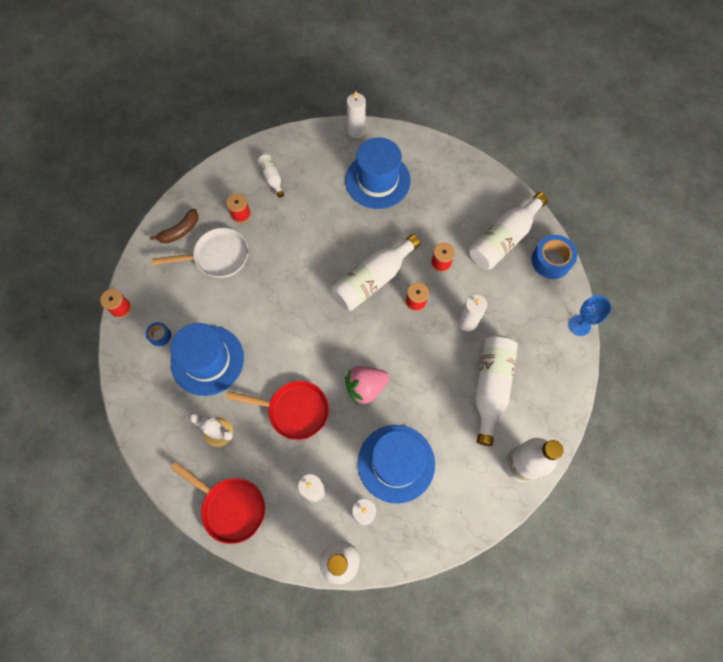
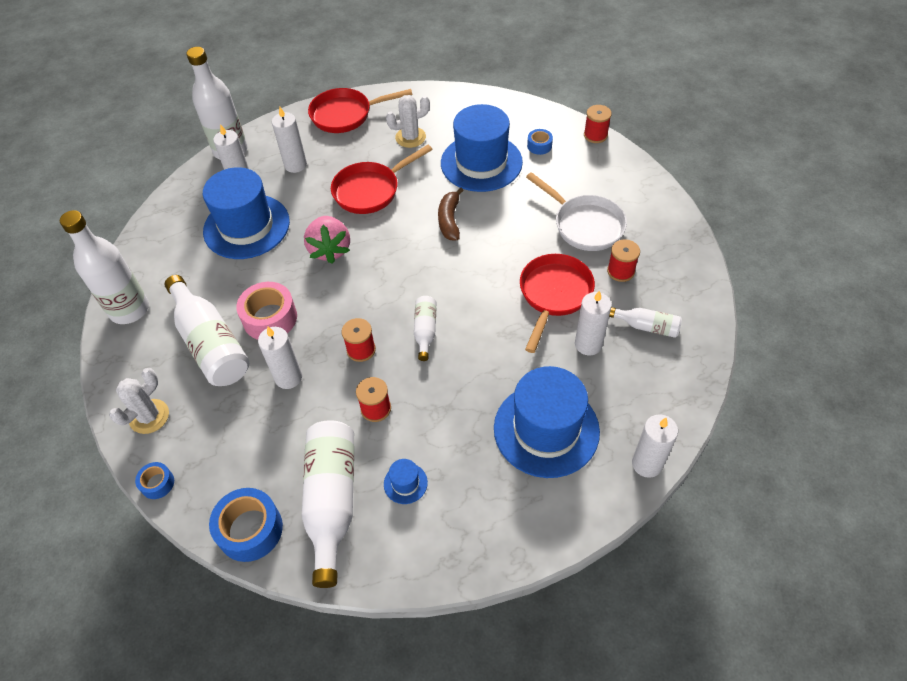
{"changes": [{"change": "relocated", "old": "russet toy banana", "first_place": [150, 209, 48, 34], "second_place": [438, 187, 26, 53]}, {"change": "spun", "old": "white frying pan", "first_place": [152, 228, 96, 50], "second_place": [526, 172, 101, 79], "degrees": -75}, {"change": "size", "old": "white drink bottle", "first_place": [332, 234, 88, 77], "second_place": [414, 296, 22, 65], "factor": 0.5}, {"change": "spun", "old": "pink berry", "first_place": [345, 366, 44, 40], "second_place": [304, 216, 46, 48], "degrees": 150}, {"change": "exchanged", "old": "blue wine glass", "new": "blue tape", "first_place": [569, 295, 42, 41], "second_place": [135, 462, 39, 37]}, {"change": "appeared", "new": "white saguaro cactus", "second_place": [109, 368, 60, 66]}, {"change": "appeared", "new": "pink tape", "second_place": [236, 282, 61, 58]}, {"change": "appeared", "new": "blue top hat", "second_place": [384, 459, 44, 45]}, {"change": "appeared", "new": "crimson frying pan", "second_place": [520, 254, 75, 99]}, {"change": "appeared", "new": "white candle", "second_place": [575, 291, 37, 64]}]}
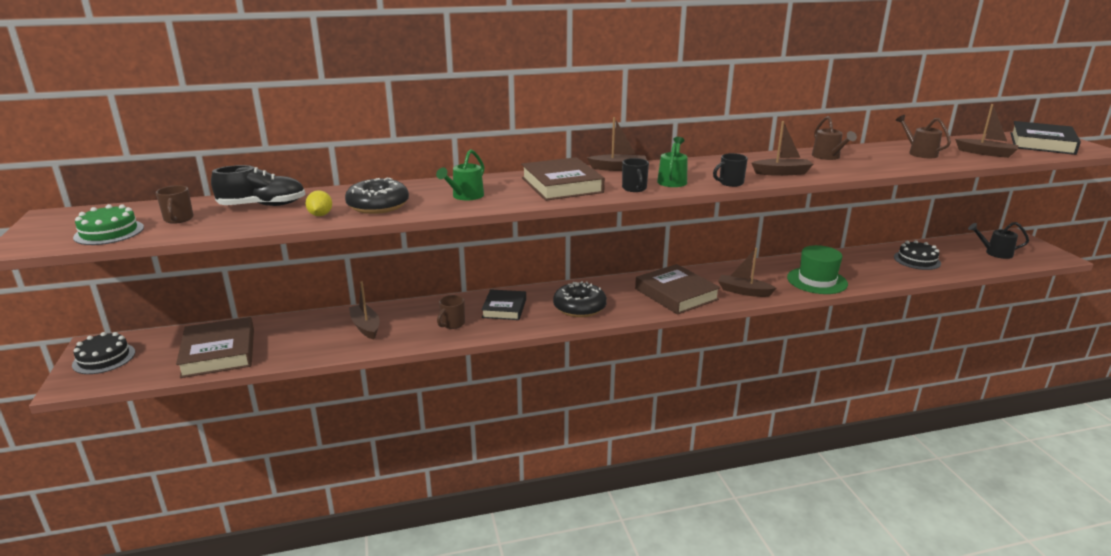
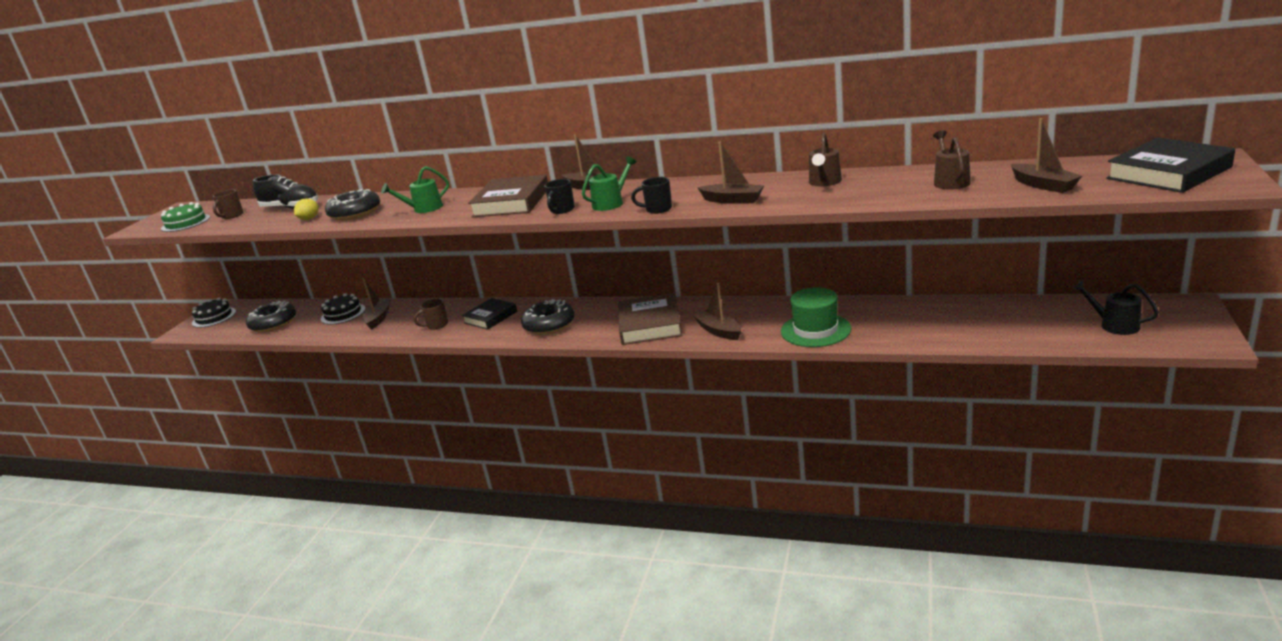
{"changes": [{"change": "exchanged", "old": "russet hardback", "new": "jet-black donut", "first_place": [176, 317, 78, 61], "second_place": [246, 301, 50, 32]}, {"change": "relocated", "old": "jet-black layer cake", "first_place": [894, 240, 47, 30], "second_place": [321, 293, 44, 32]}]}
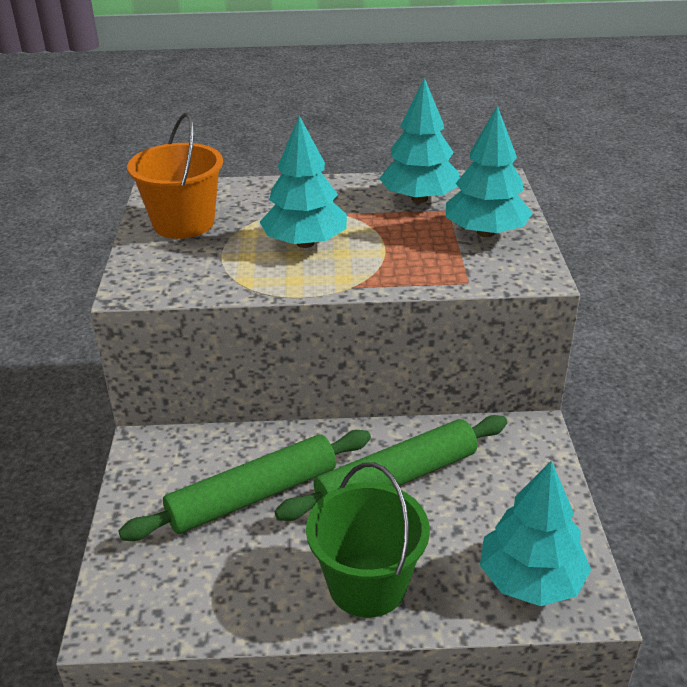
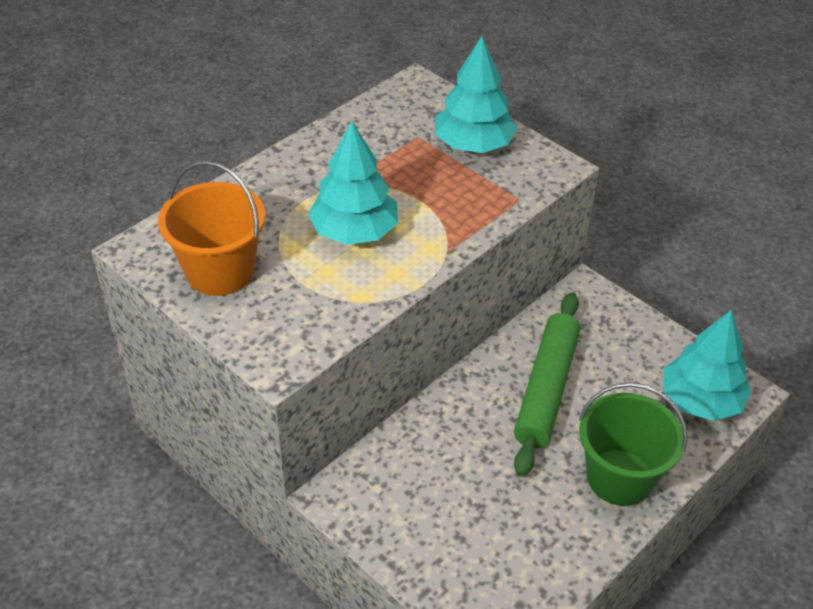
{"changes": [{"change": "missing", "old": "emerald rolling pin", "first_place": [118, 430, 253, 111]}, {"change": "missing", "old": "turquoise toy tree", "first_place": [379, 78, 81, 125]}]}
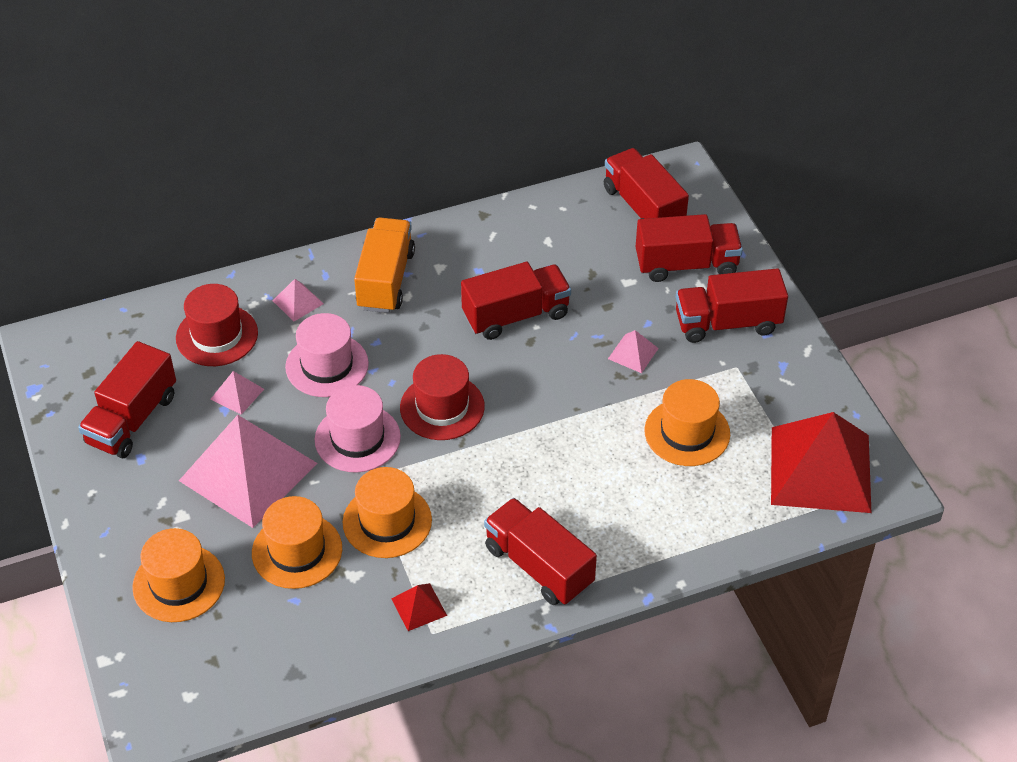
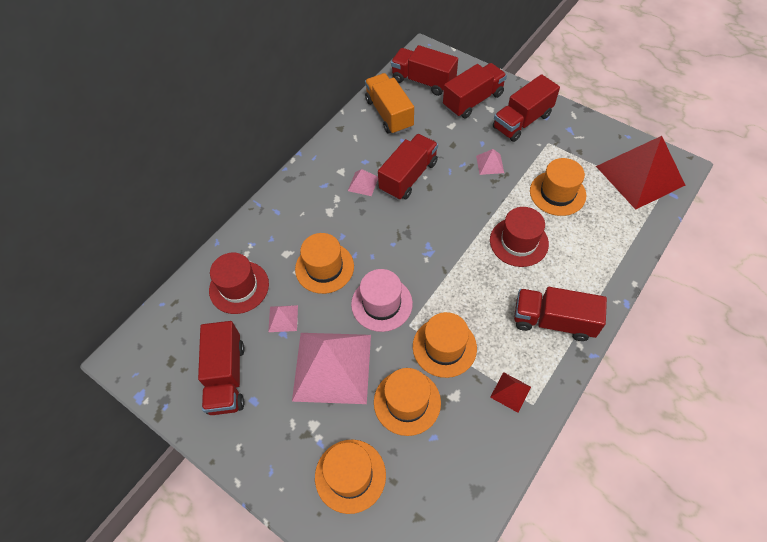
{"changes": [{"change": "relocated", "old": "pink solid pyramid", "first_place": [273, 279, 51, 42], "second_place": [348, 169, 30, 27]}, {"change": "colour", "old": "pink top hat", "new": "orange top hat", "first_place": [285, 313, 84, 84], "second_place": [295, 233, 59, 61]}, {"change": "relocated", "old": "orange truck", "first_place": [354, 218, 61, 95], "second_place": [365, 73, 49, 62]}, {"change": "relocated", "old": "crimson top hat", "first_place": [400, 354, 85, 86], "second_place": [490, 207, 59, 60]}]}
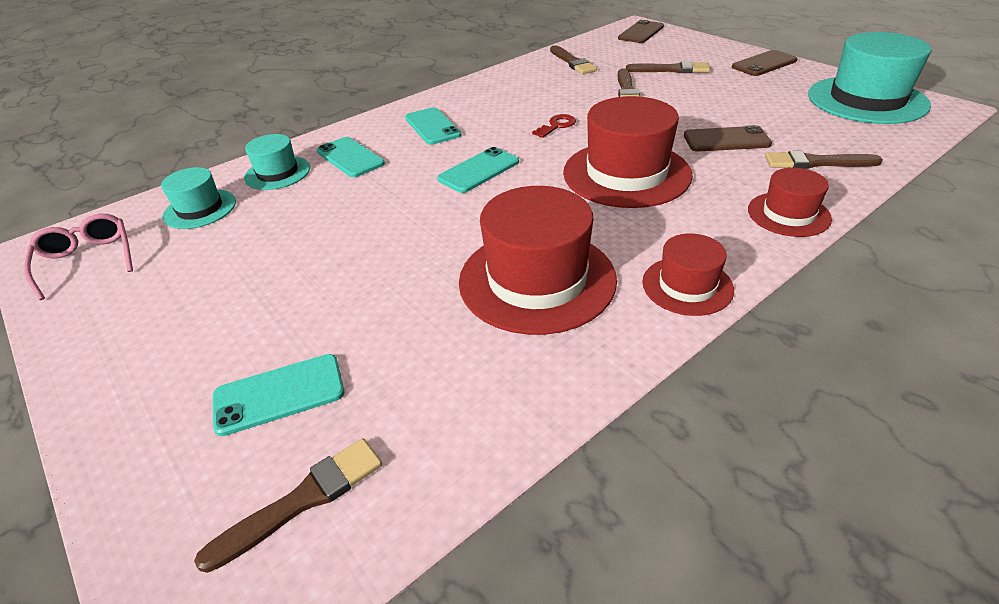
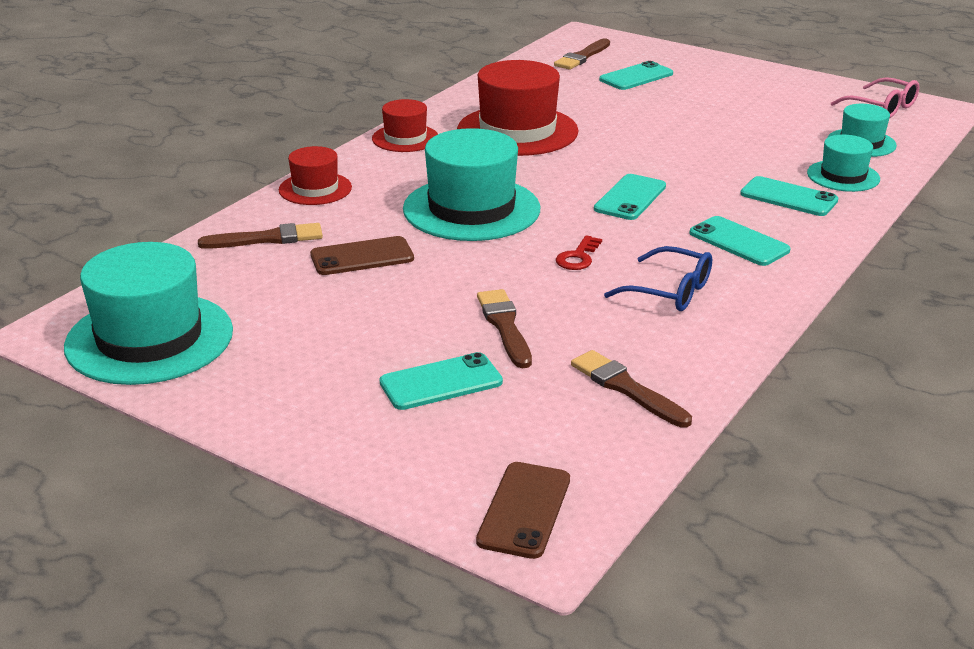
{"changes": [{"change": "colour", "old": "crimson top hat", "new": "turquoise top hat", "first_place": [563, 96, 130, 112], "second_place": [403, 128, 137, 113]}, {"change": "exchanged", "old": "russet brush", "new": "turquoise mobile phone", "first_place": [626, 61, 84, 12], "second_place": [380, 352, 123, 58]}, {"change": "missing", "old": "russet mobile phone", "first_place": [732, 50, 66, 26]}, {"change": "appeared", "new": "blue eyeglasses", "second_place": [604, 246, 108, 65]}]}
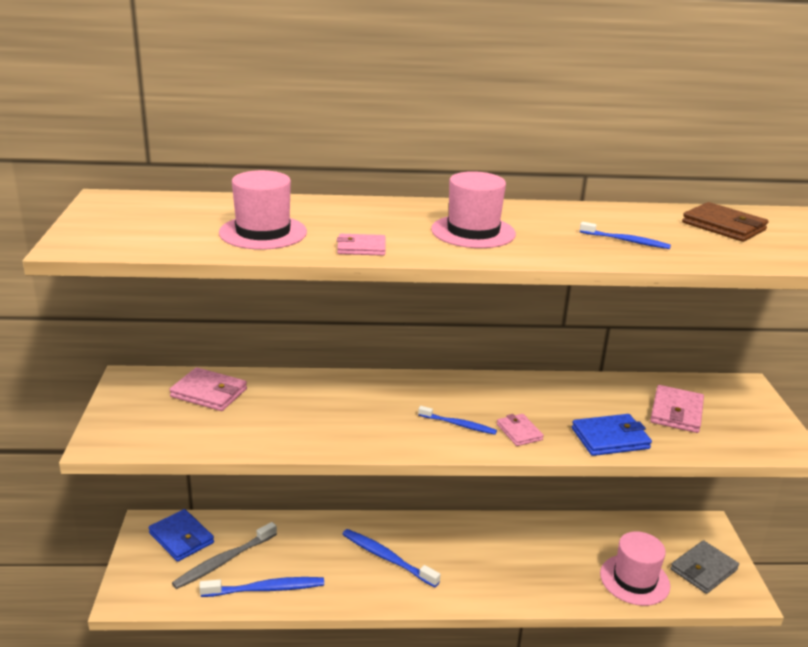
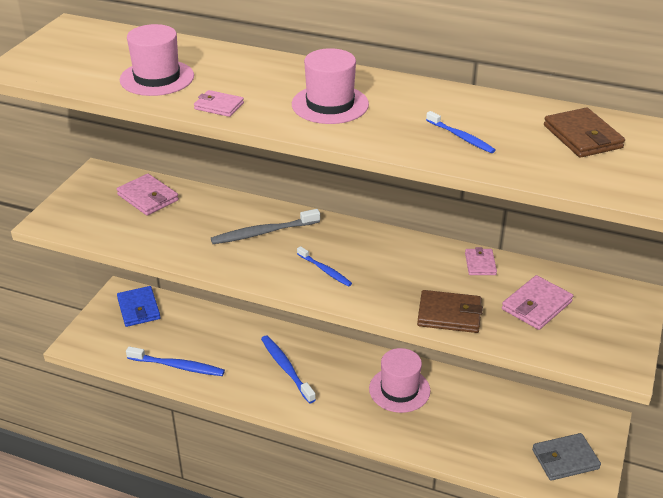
{"changes": [{"change": "relocated", "old": "gray toothbrush", "first_place": [172, 522, 105, 67], "second_place": [211, 209, 109, 35]}, {"change": "relocated", "old": "pink wallet", "first_place": [497, 414, 47, 32], "second_place": [465, 247, 32, 28]}, {"change": "colour", "old": "blue wallet", "new": "russet wallet", "first_place": [572, 414, 80, 42], "second_place": [417, 290, 66, 43]}, {"change": "relocated", "old": "pink top hat", "first_place": [600, 531, 70, 75], "second_place": [369, 348, 61, 65]}]}
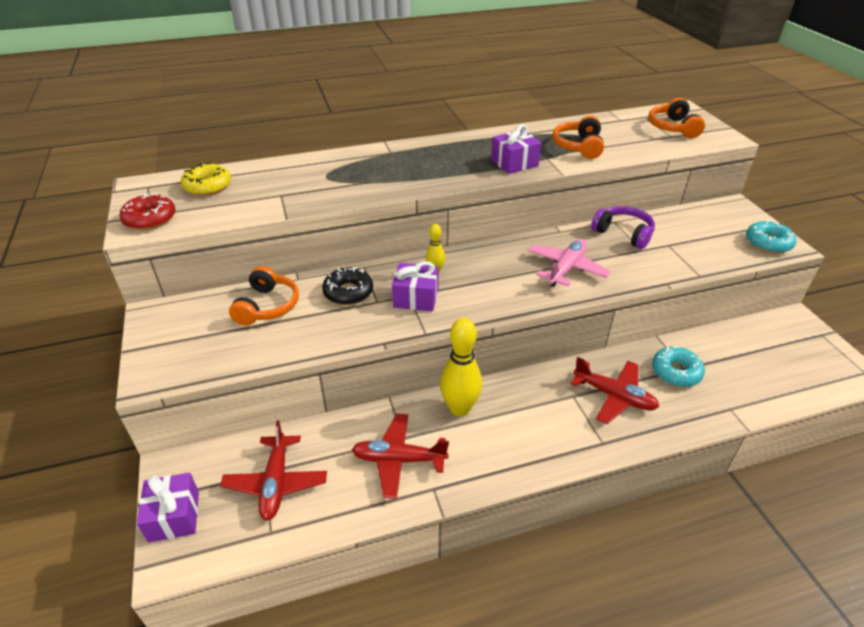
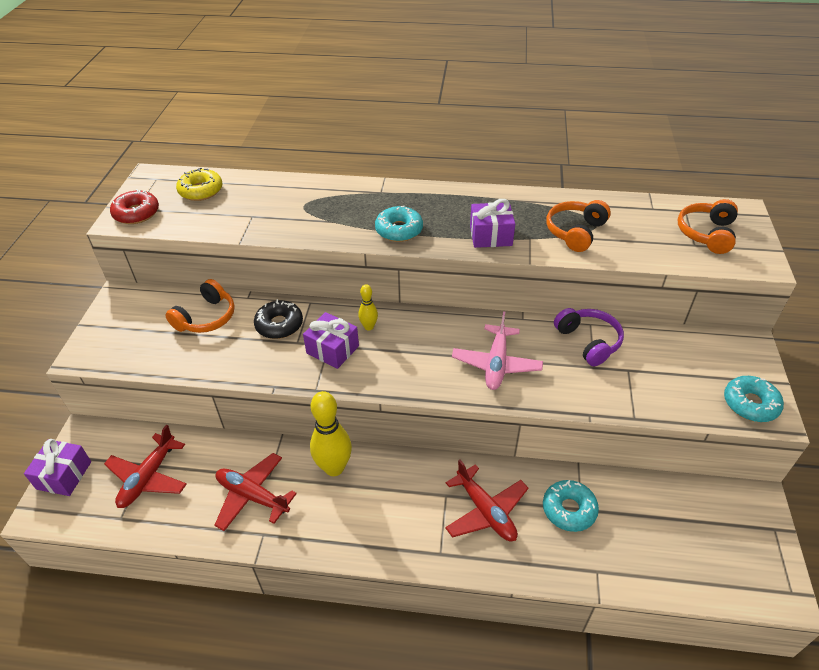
{"changes": [{"change": "spun", "old": "pink plane", "first_place": [528, 239, 83, 48], "second_place": [452, 311, 91, 79], "degrees": 135}, {"change": "appeared", "new": "turquoise donut", "second_place": [375, 206, 48, 36]}]}
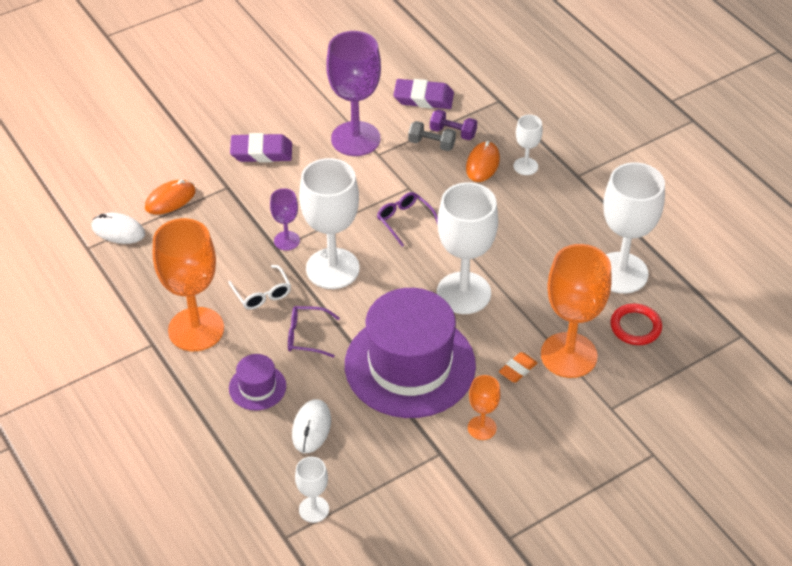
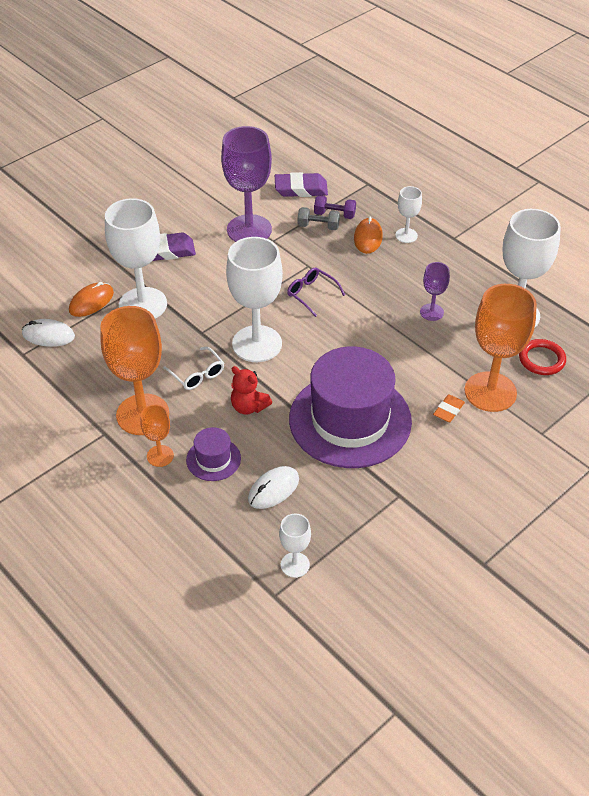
{"changes": [{"change": "relocated", "old": "violet wine glass", "first_place": [270, 188, 30, 63], "second_place": [420, 262, 30, 59]}, {"change": "exchanged", "old": "violet eyeglasses", "new": "crimson teddy", "first_place": [288, 306, 52, 52], "second_place": [231, 366, 41, 49]}, {"change": "spun", "old": "white PC mouse", "first_place": [292, 399, 39, 54], "second_place": [248, 466, 51, 43], "degrees": 45}, {"change": "relocated", "old": "white wine glass", "first_place": [437, 182, 61, 132], "second_place": [105, 198, 62, 121]}, {"change": "relocated", "old": "orange wine glass", "first_place": [468, 375, 32, 65], "second_place": [140, 405, 34, 62]}]}
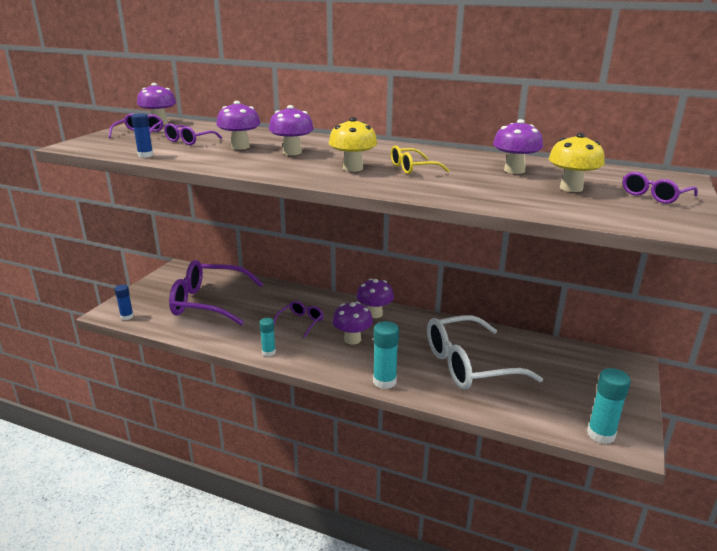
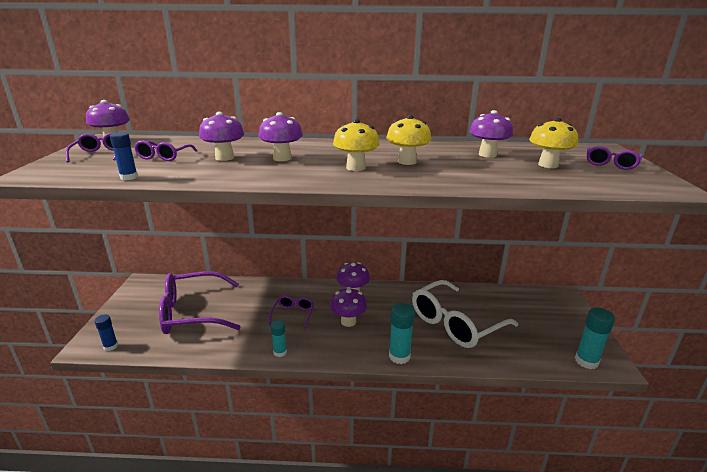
{"changes": [{"change": "exchanged", "old": "golden eyeglasses", "new": "golden mushroom", "first_place": [391, 145, 59, 29], "second_place": [386, 115, 45, 50]}]}
